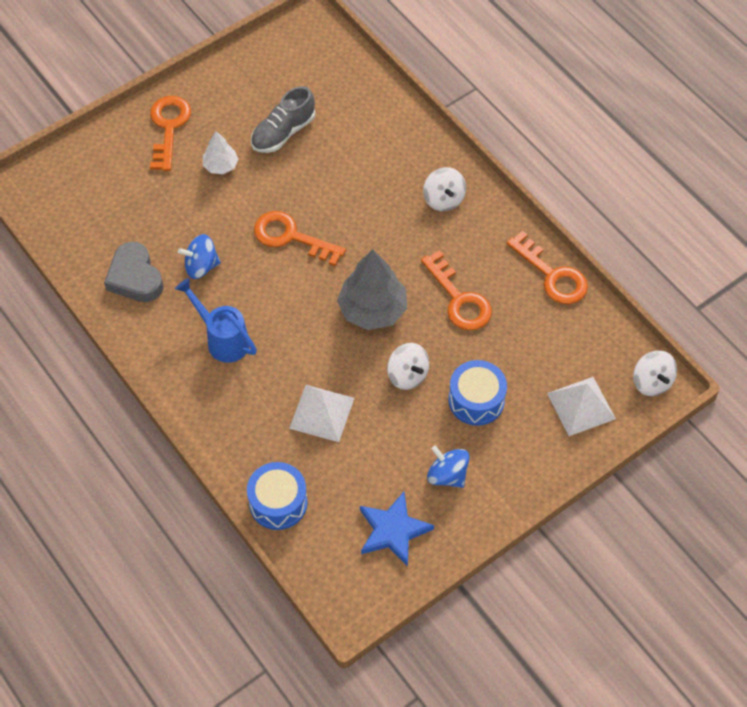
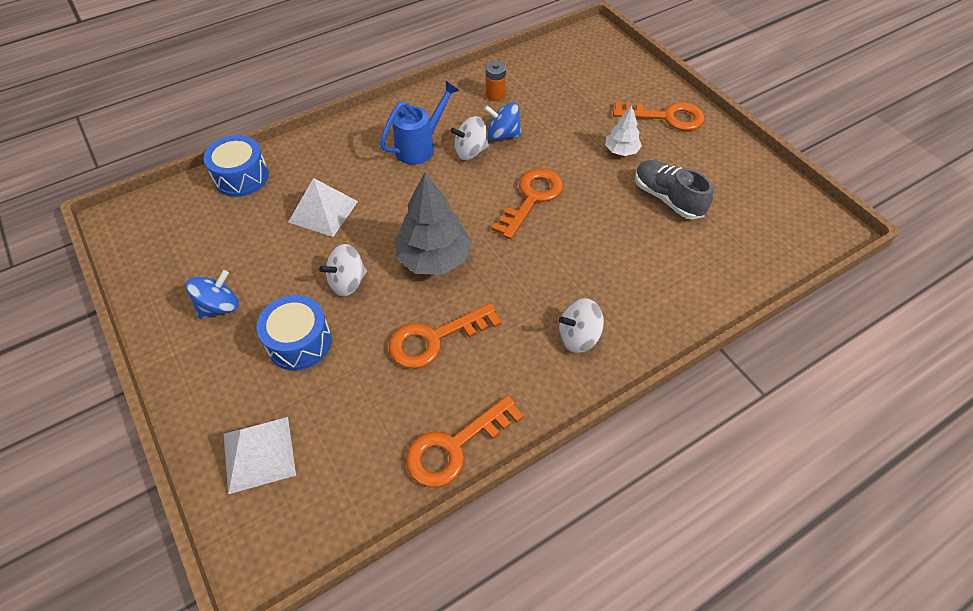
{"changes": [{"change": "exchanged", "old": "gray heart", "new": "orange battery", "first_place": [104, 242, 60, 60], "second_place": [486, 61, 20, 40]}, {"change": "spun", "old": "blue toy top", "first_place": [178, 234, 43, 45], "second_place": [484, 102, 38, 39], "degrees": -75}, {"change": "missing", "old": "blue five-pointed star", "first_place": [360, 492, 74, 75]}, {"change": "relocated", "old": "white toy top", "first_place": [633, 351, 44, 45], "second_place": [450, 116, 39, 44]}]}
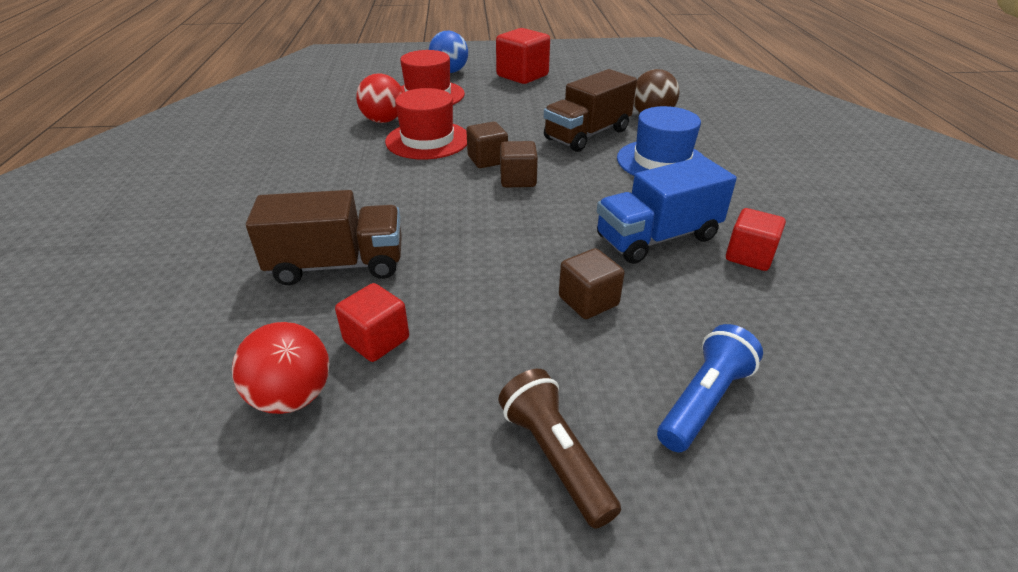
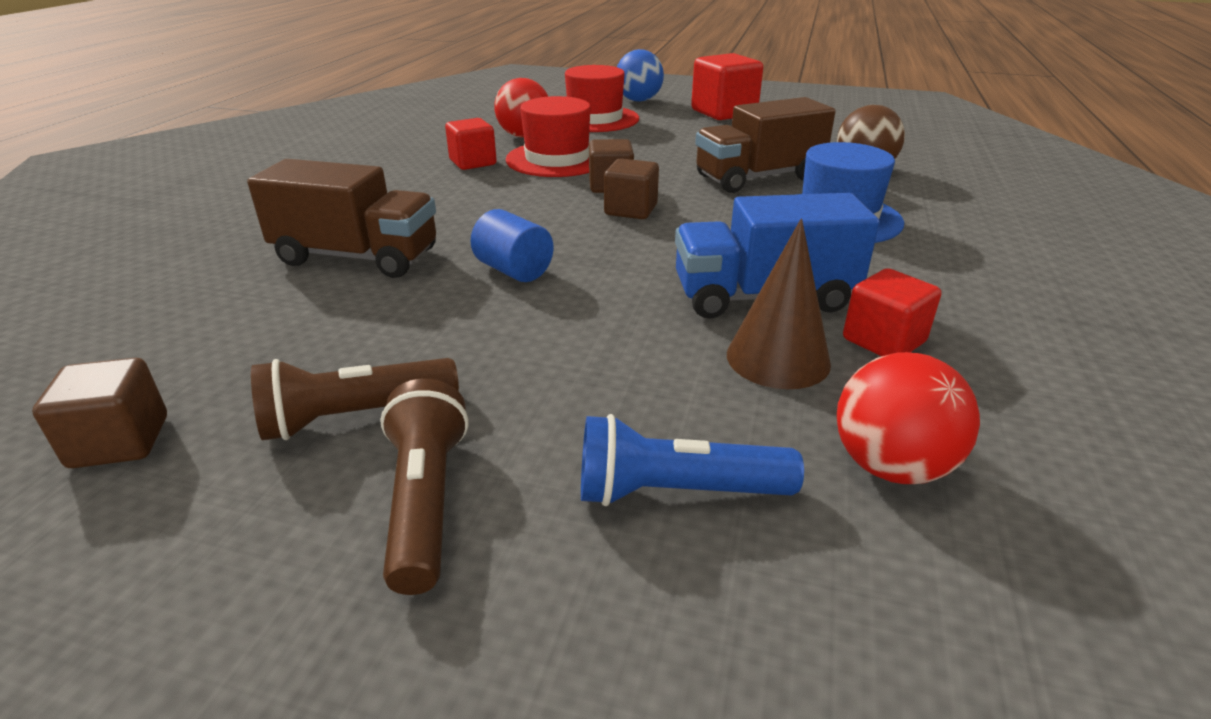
{"changes": [{"change": "relocated", "old": "crimson ball", "first_place": [232, 322, 97, 92], "second_place": [837, 352, 143, 132]}, {"change": "relocated", "old": "crimson cube", "first_place": [335, 283, 74, 79], "second_place": [445, 118, 52, 52]}, {"change": "relocated", "old": "russet cube", "first_place": [559, 248, 66, 71], "second_place": [32, 358, 135, 110]}, {"change": "spun", "old": "blue torch", "first_place": [657, 324, 106, 128], "second_place": [581, 414, 223, 92], "degrees": -150}, {"change": "appeared", "new": "russet torch", "second_place": [251, 358, 208, 83]}, {"change": "appeared", "new": "blue cylinder shape", "second_place": [470, 209, 84, 73]}, {"change": "appeared", "new": "russet cone shape", "second_place": [727, 218, 104, 171]}]}
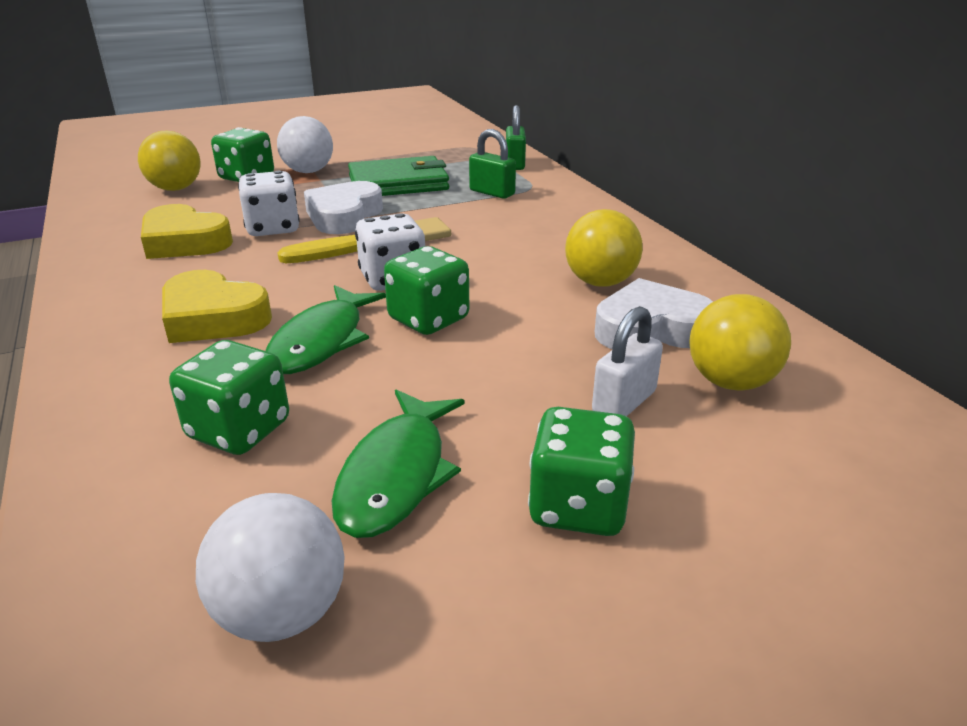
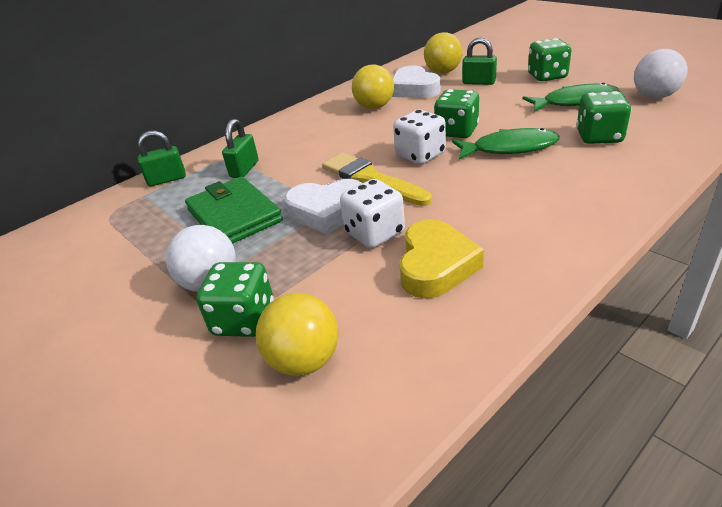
{"changes": [{"change": "missing", "old": "golden heart", "first_place": [162, 270, 110, 73]}, {"change": "colour", "old": "white padlock", "new": "emerald padlock", "first_place": [592, 306, 71, 110], "second_place": [462, 37, 35, 48]}]}
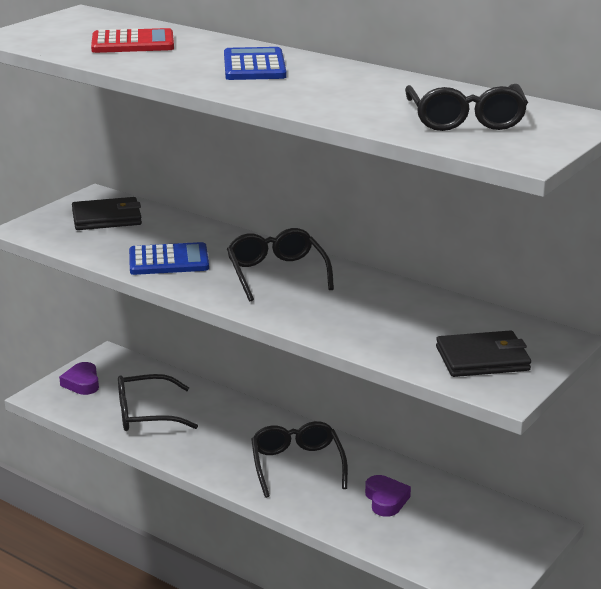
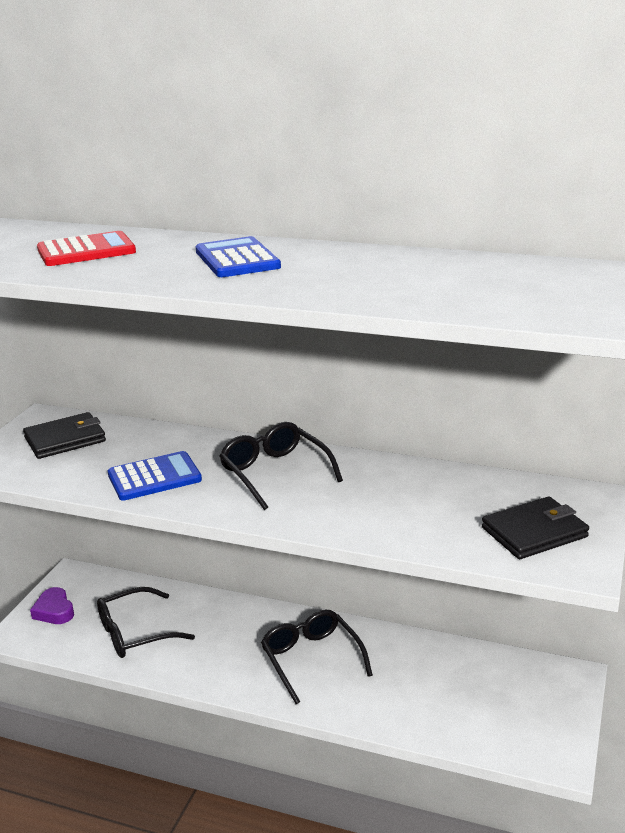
{"changes": [{"change": "missing", "old": "violet heart", "first_place": [365, 475, 46, 42]}, {"change": "missing", "old": "jet-black eyeglasses", "first_place": [405, 84, 123, 47]}]}
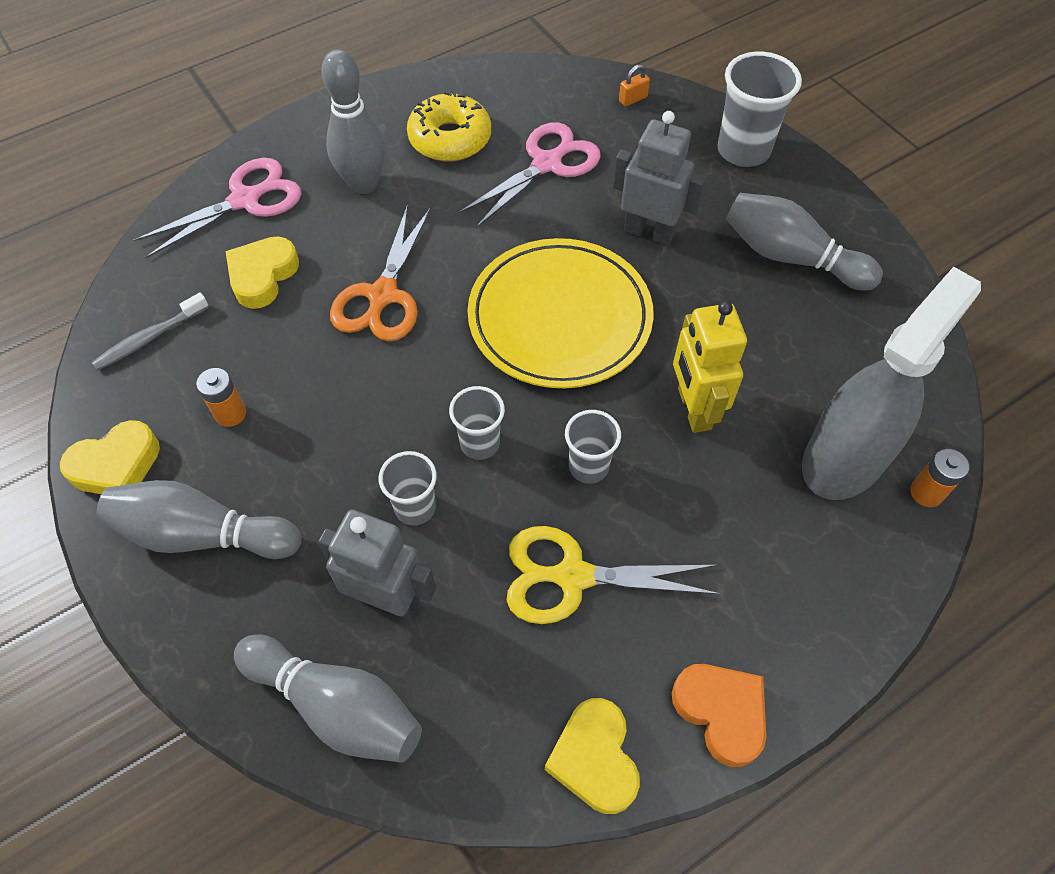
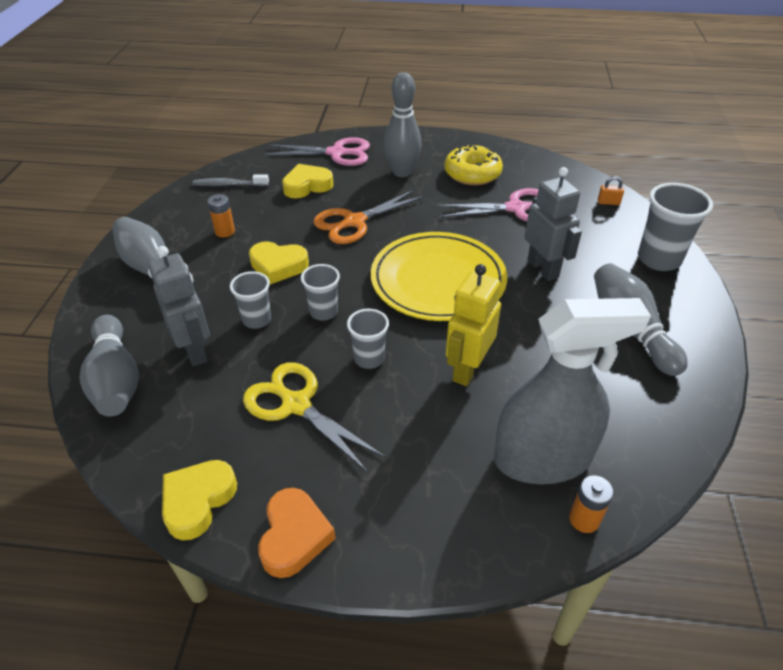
{"changes": [{"change": "relocated", "old": "golden heart", "first_place": [60, 420, 100, 74], "second_place": [249, 241, 60, 43]}]}
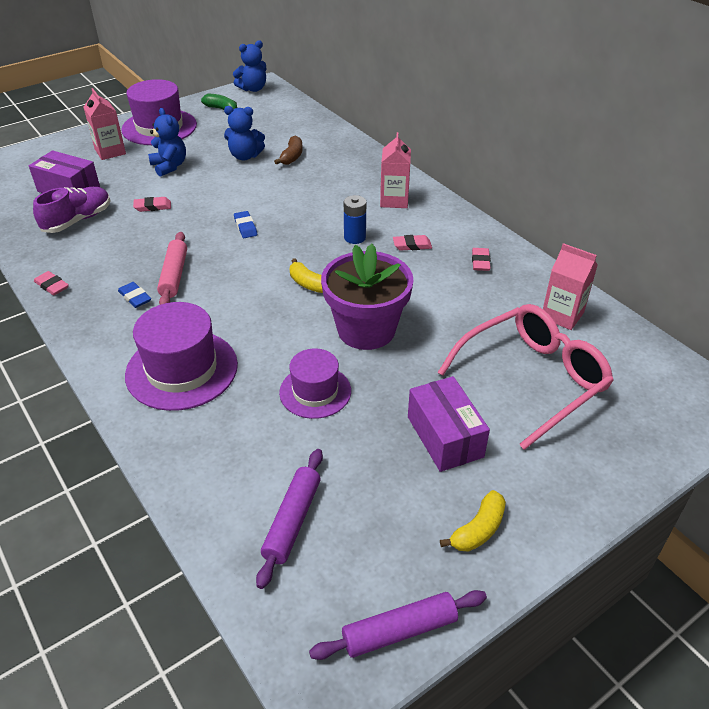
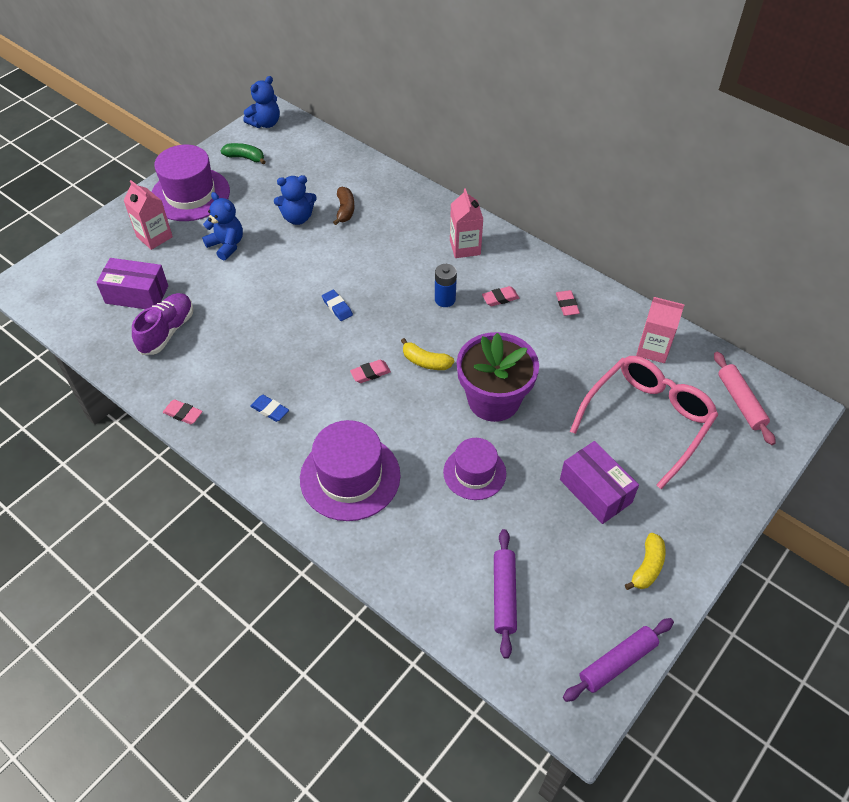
{"changes": [{"change": "relocated", "old": "pink eraser", "first_place": [133, 197, 38, 15], "second_place": [350, 360, 41, 23]}, {"change": "relocated", "old": "pink rolling pin", "first_place": [157, 232, 30, 73], "second_place": [714, 352, 62, 93]}]}
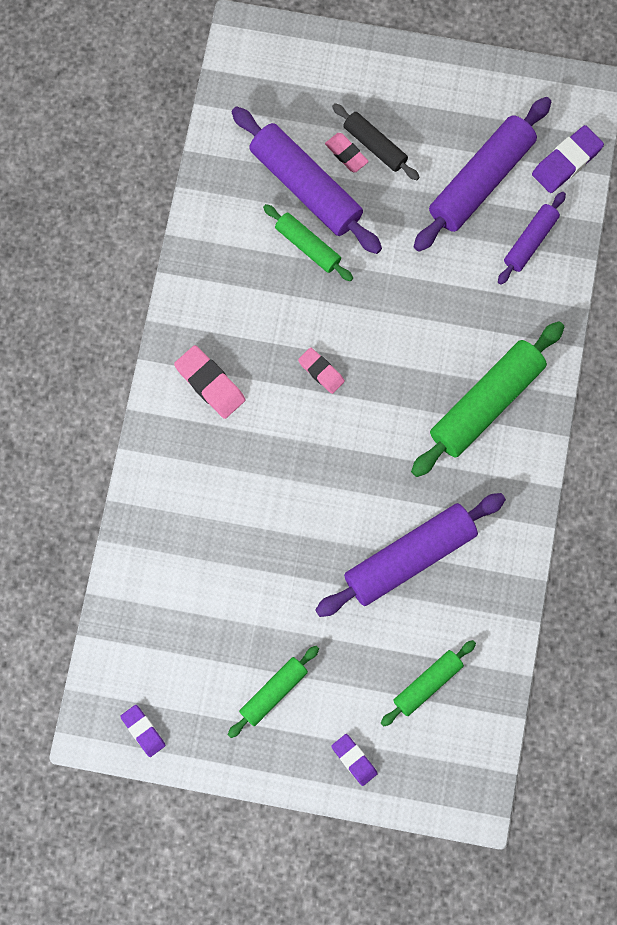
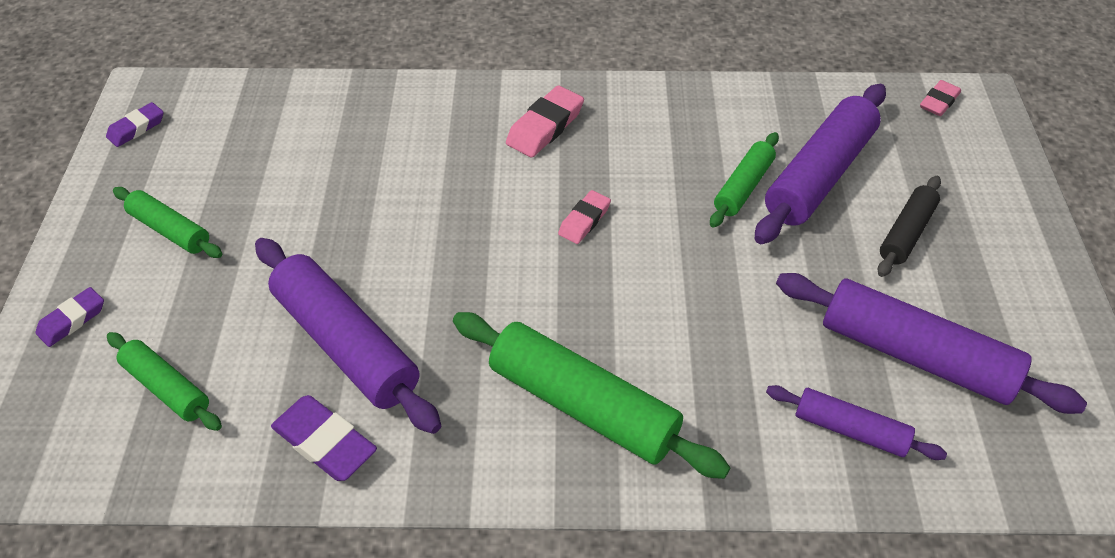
{"changes": [{"change": "relocated", "old": "pink eraser", "first_place": [325, 133, 44, 40], "second_place": [920, 80, 41, 36]}, {"change": "relocated", "old": "violet eraser", "first_place": [532, 125, 72, 68], "second_place": [271, 395, 106, 86]}]}
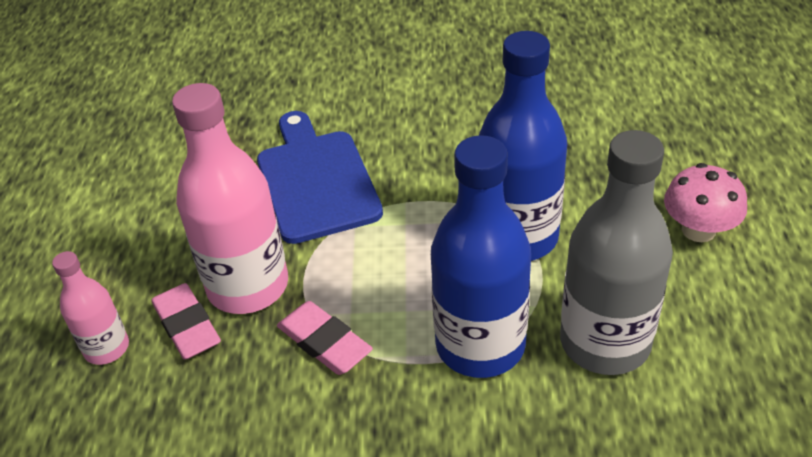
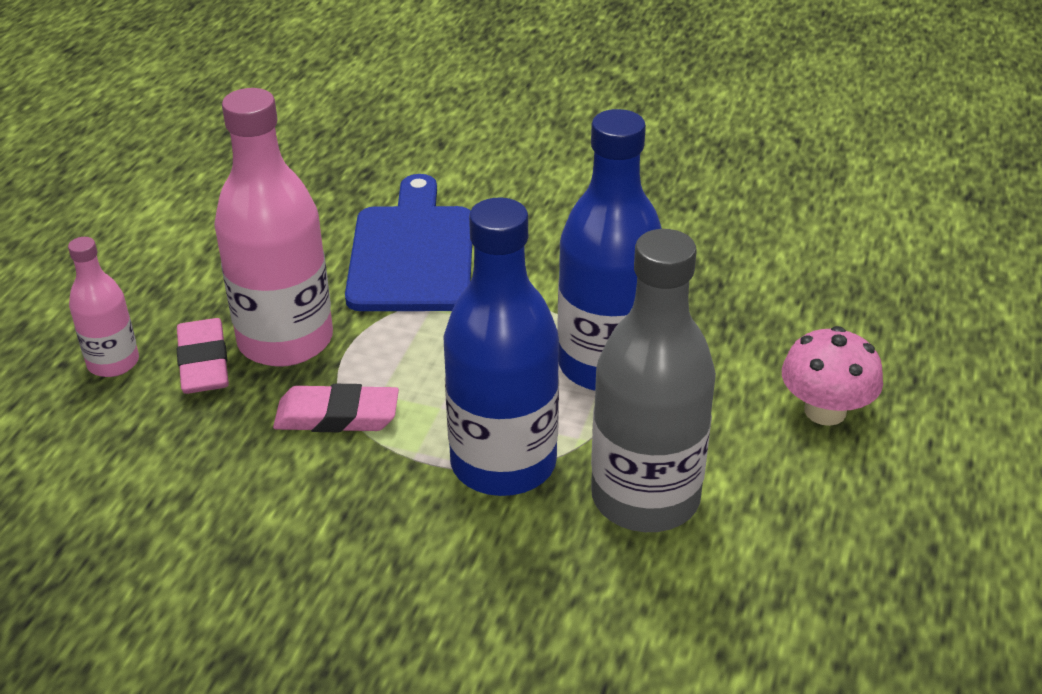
{"changes": [{"change": "spun", "old": "pink eraser", "first_place": [277, 301, 96, 74], "second_place": [273, 384, 126, 48], "degrees": -60}]}
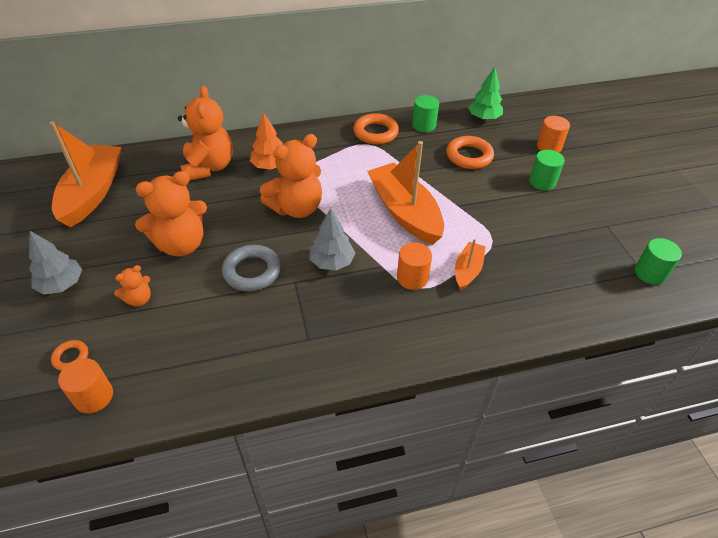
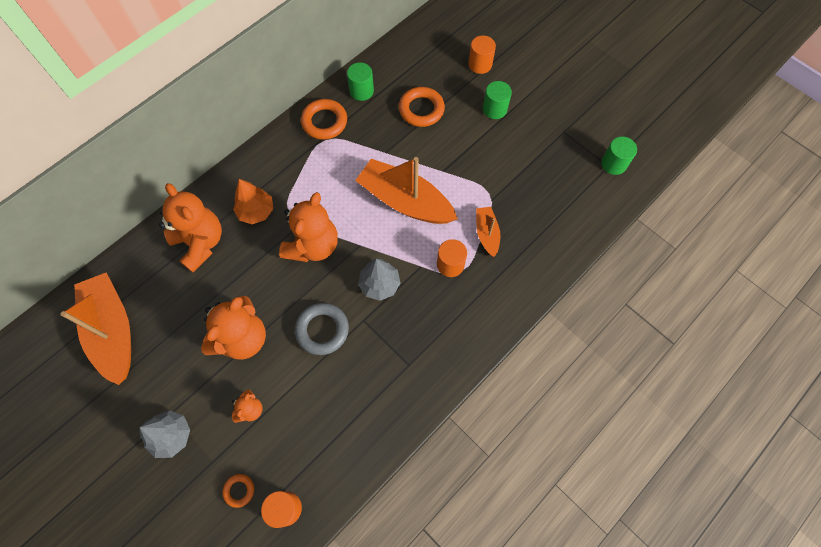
{"changes": [{"change": "missing", "old": "emerald toy tree", "first_place": [468, 67, 35, 53]}]}
